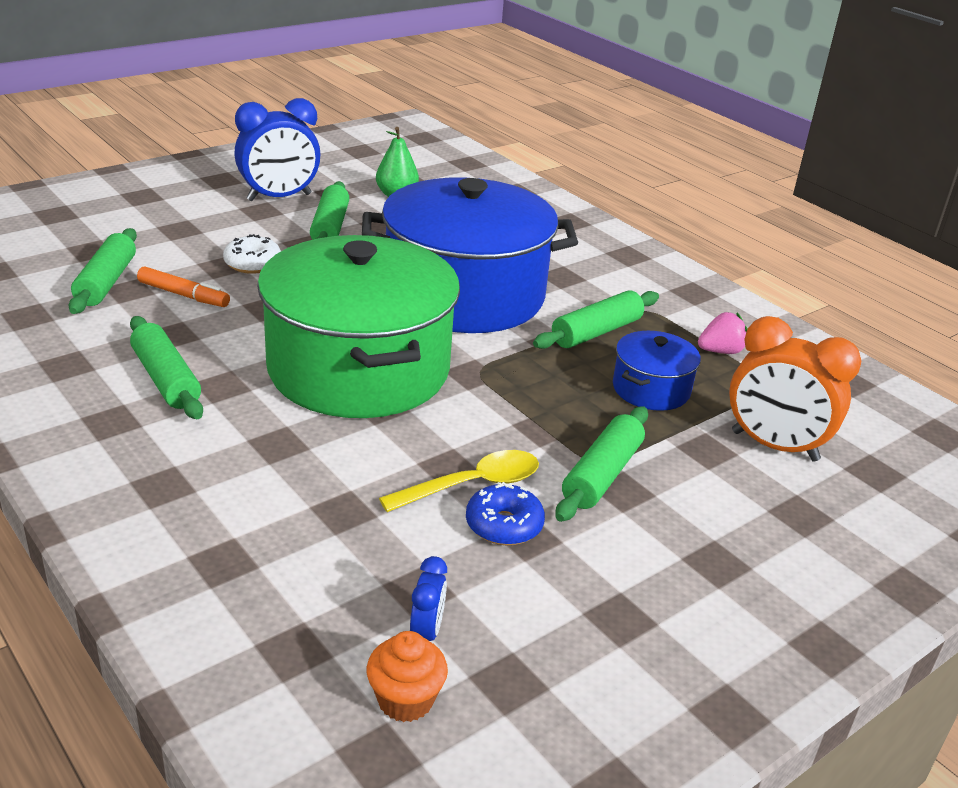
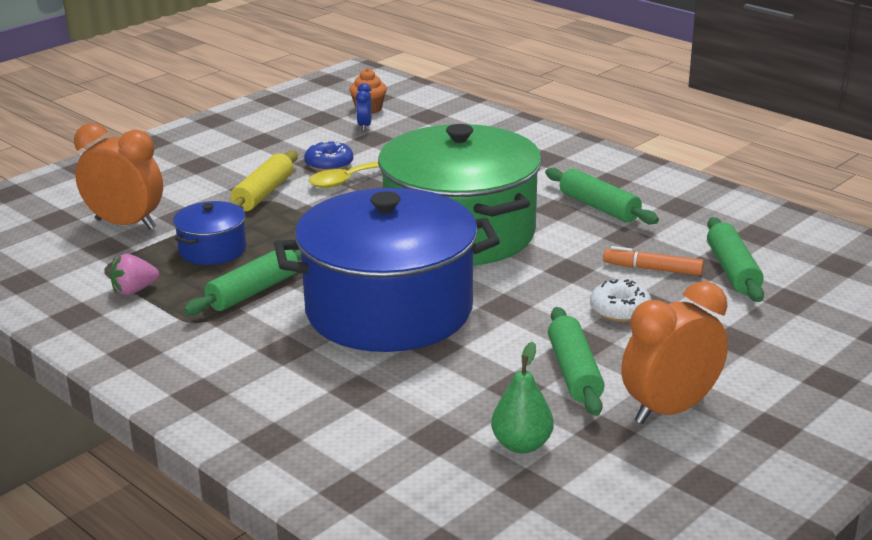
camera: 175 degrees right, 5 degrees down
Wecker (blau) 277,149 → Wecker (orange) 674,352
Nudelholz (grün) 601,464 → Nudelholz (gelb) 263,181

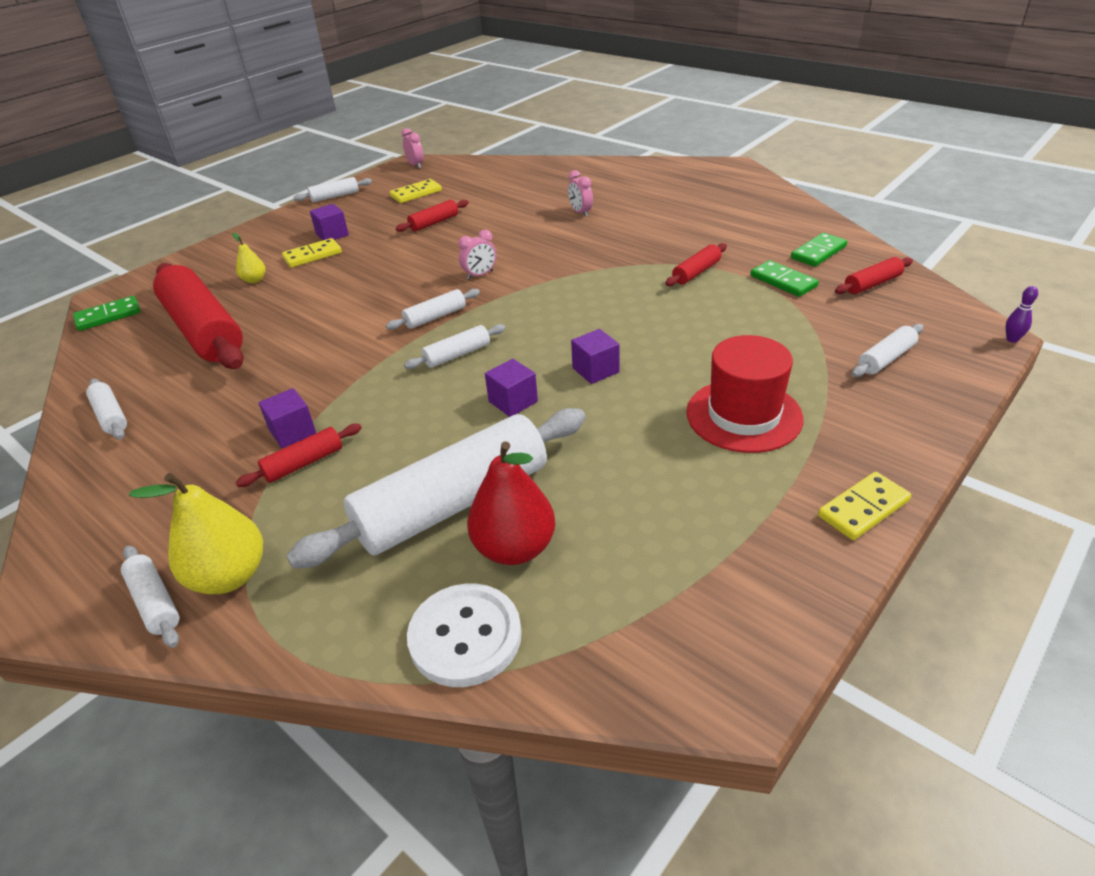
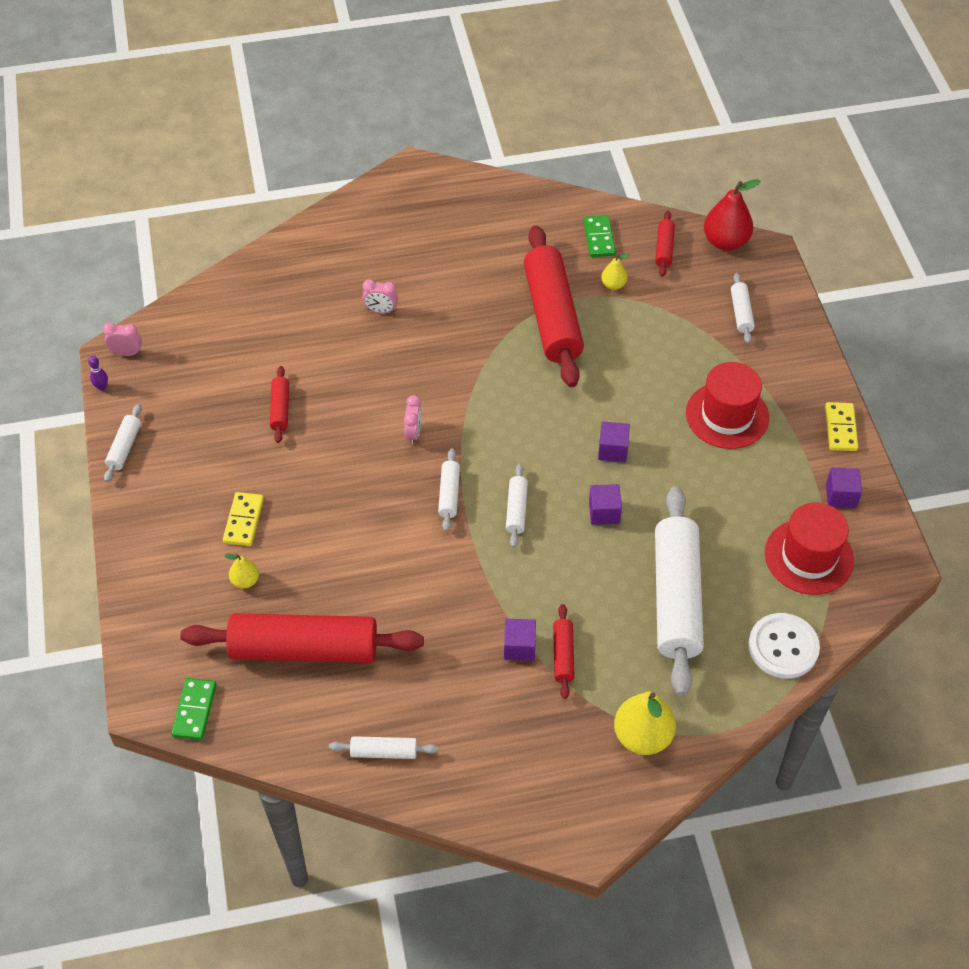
camera: 55 degrees left, 15 degrees up
Nudelholz (weiß) 150,596 → -
Kubus (lila) 329,222 → Kubus (lila) 844,488, moved
Dominostein (gelb) 416,191 → -
Birne (rot) 511,503 → Birne (rot) 732,215, moved
Nudelholz (rot) 696,264 → Nudelholz (rot) 554,306, x2.30
Dominostein (grün) 784,278 → Birne (gelb) 615,272
Bowlingkegel (lila) 1021,314 → Bowlingkegel (lila) 98,373, moved
- → Hut (rot) 809,549

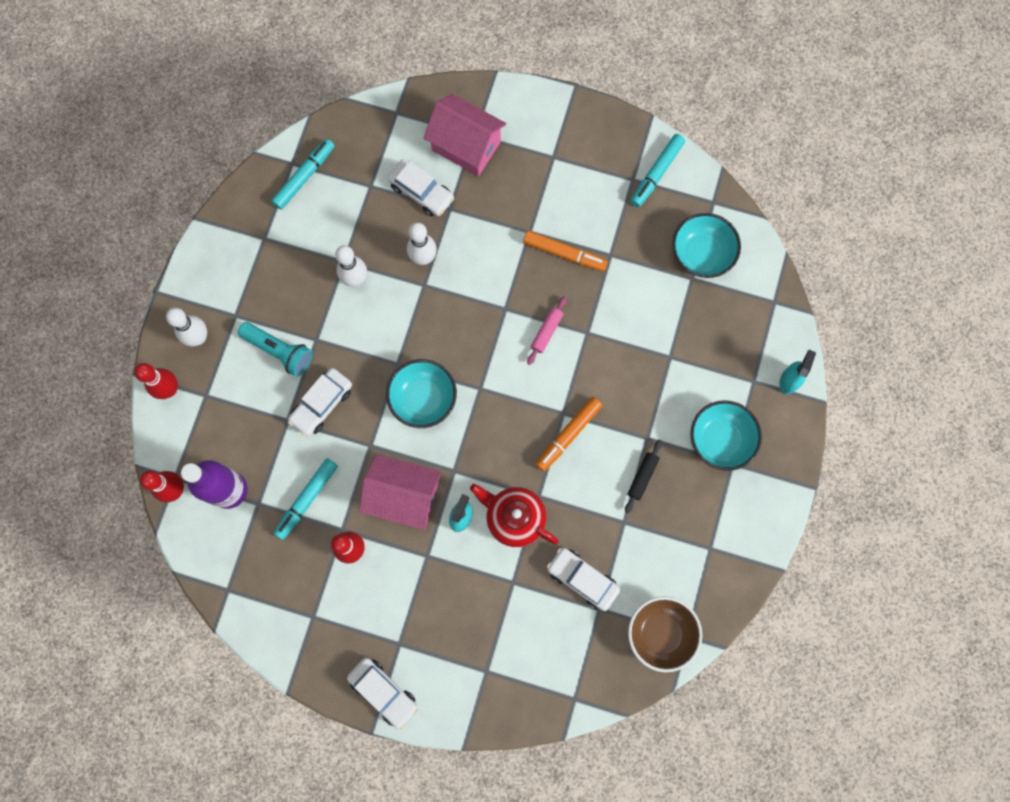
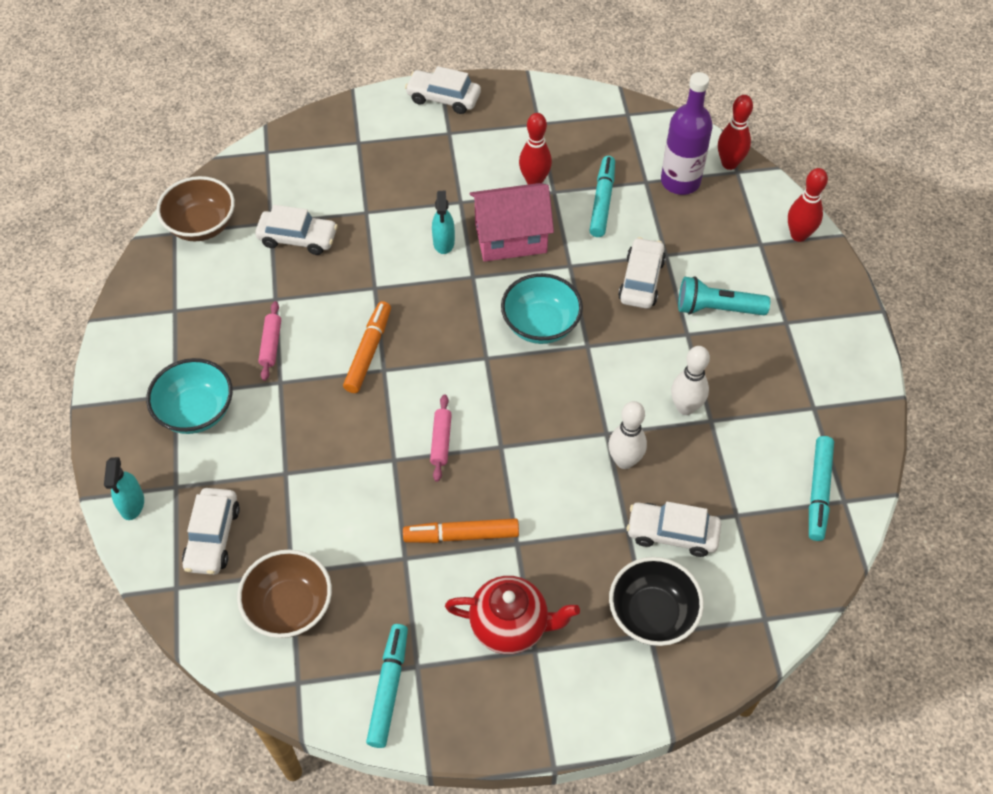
camera: 155 degrees right, 20 degrees down
Bowlingkegel (weiß) 186,327 → -
Haus (rosa) 465,135 → Schüssel (schwarz) 656,601
Teekanne (rot) 514,515 → Teekanne (rot) 512,615, moved
Nudelholz (schwarz) 643,476 → Nudelholz (rosa) 269,341
Schüssel (türkis) 706,245 → Schüssel (braun) 284,593
- → Auto (weiß) 211,531

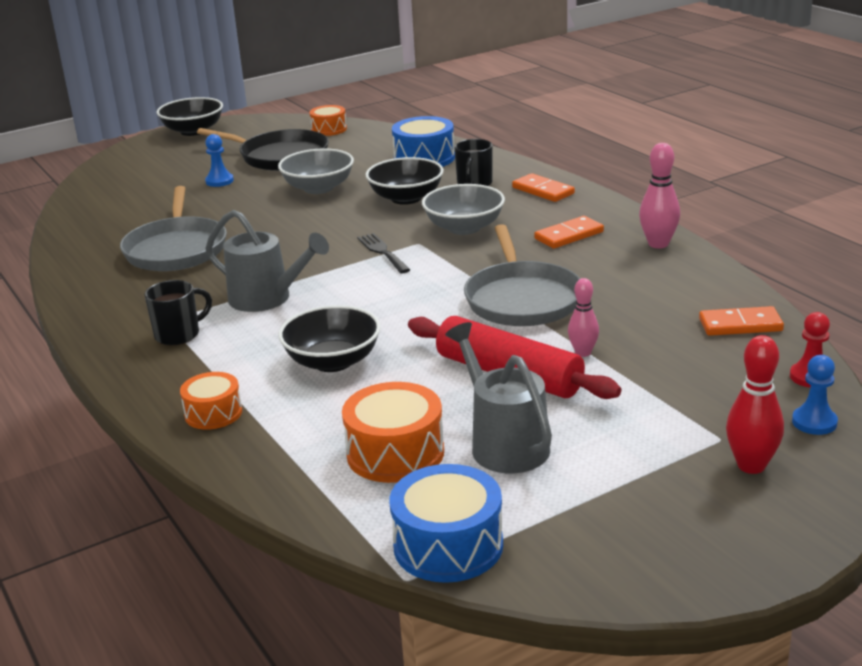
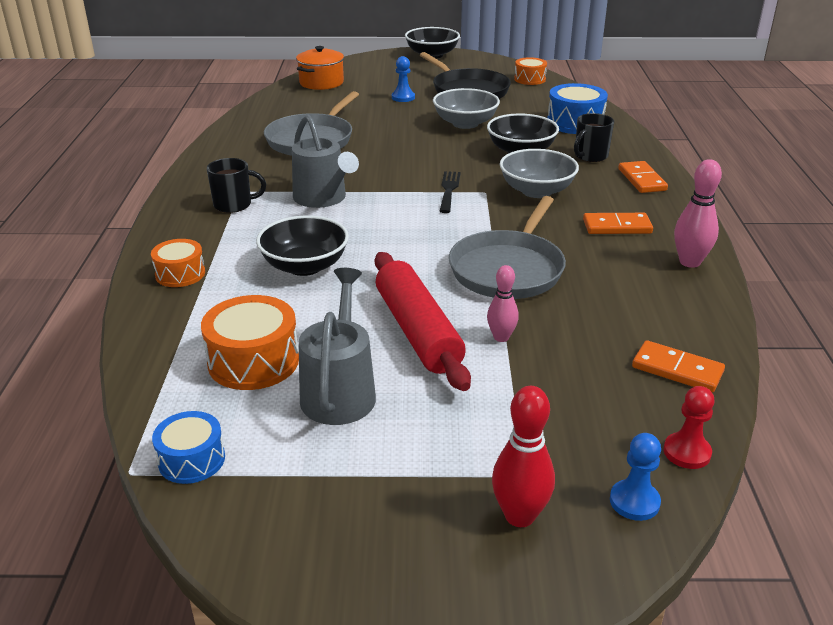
camera: 30 degrees right, 5 degrees up
Trommel (blau) 446,523 → Trommel (blau) 188,447, x0.63
- → Kochtopf (orange) 320,68

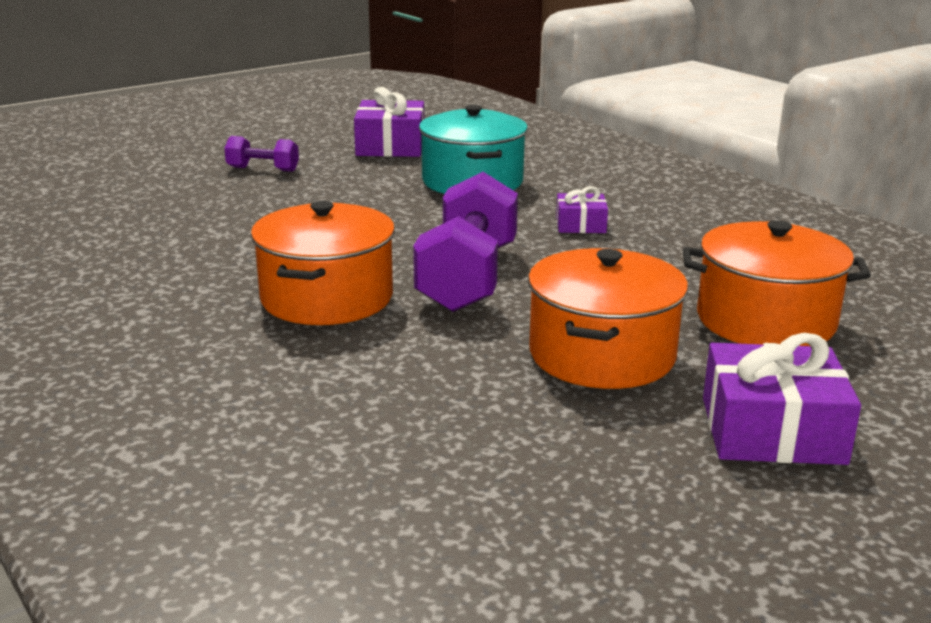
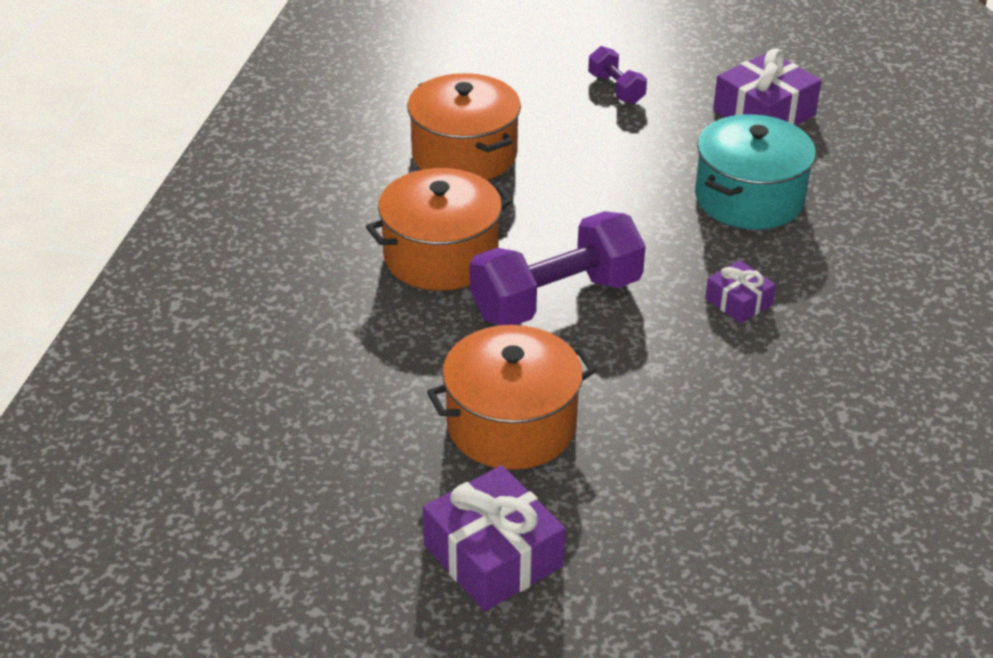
camera: 50 degrees right, 15 degrees up
Kochtopf (orange) 777,283 → Kochtopf (orange) 464,126, moved

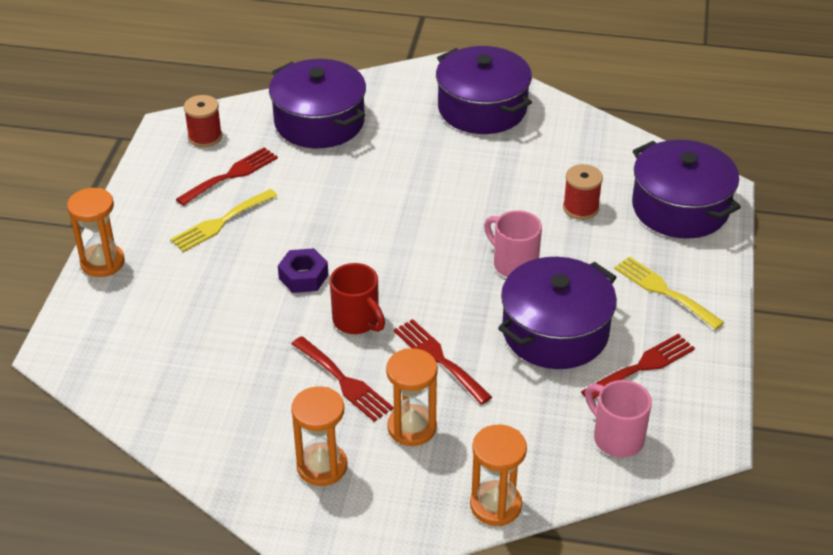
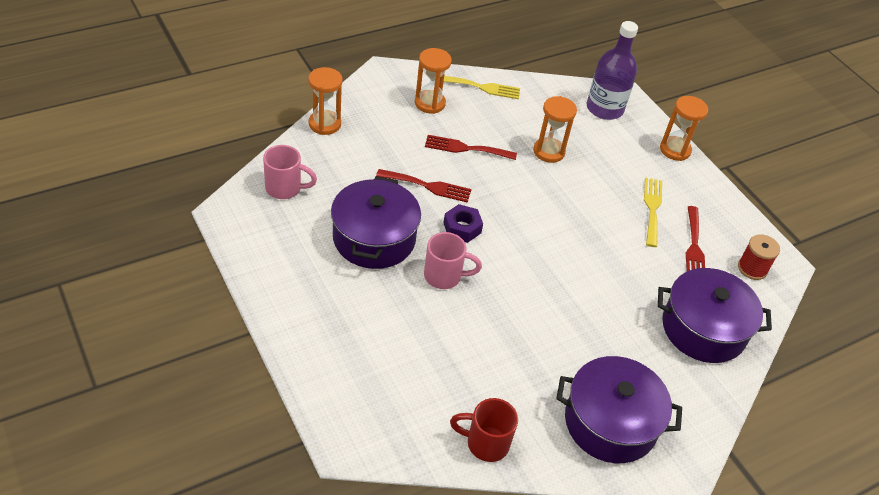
camera: 135 degrees right, 5 degrees up
Sechskantmutter (lila) 303,270 → Sechskantmutter (lila) 463,223, moved
Tasse (rot) 357,298 → Tasse (rot) 484,430, moved
Sanduhr (orange) 412,397 → Sanduhr (orange) 555,129, moved
Garnrolle (rot) 583,192 → -
Gabel (rot) 638,366 → -
Gabel (gelb) 669,293 → Gabel (gelb) 482,87, moved
Kochtopf (lila) 686,189 → -
- → Flasche (lila) 612,70

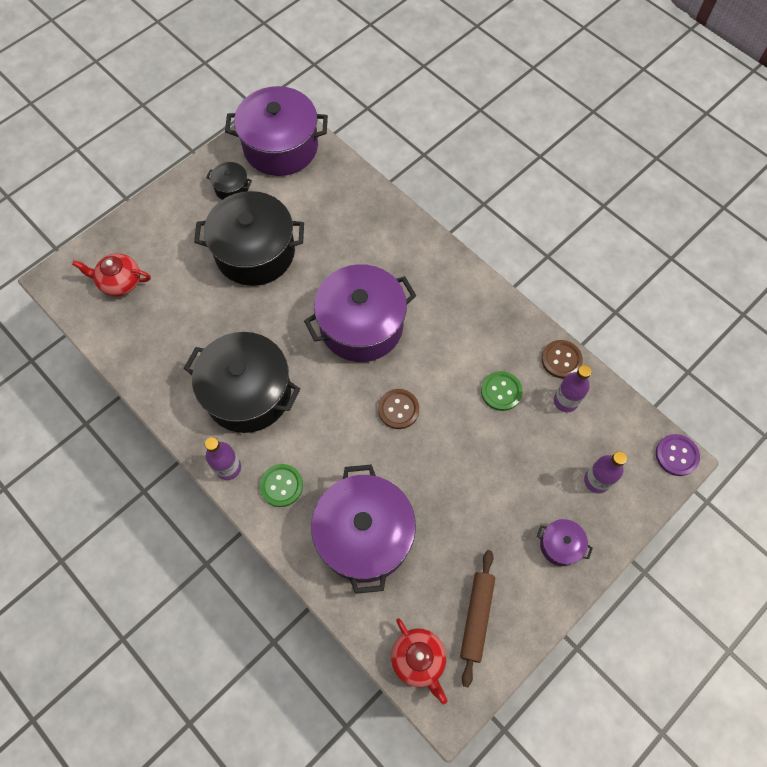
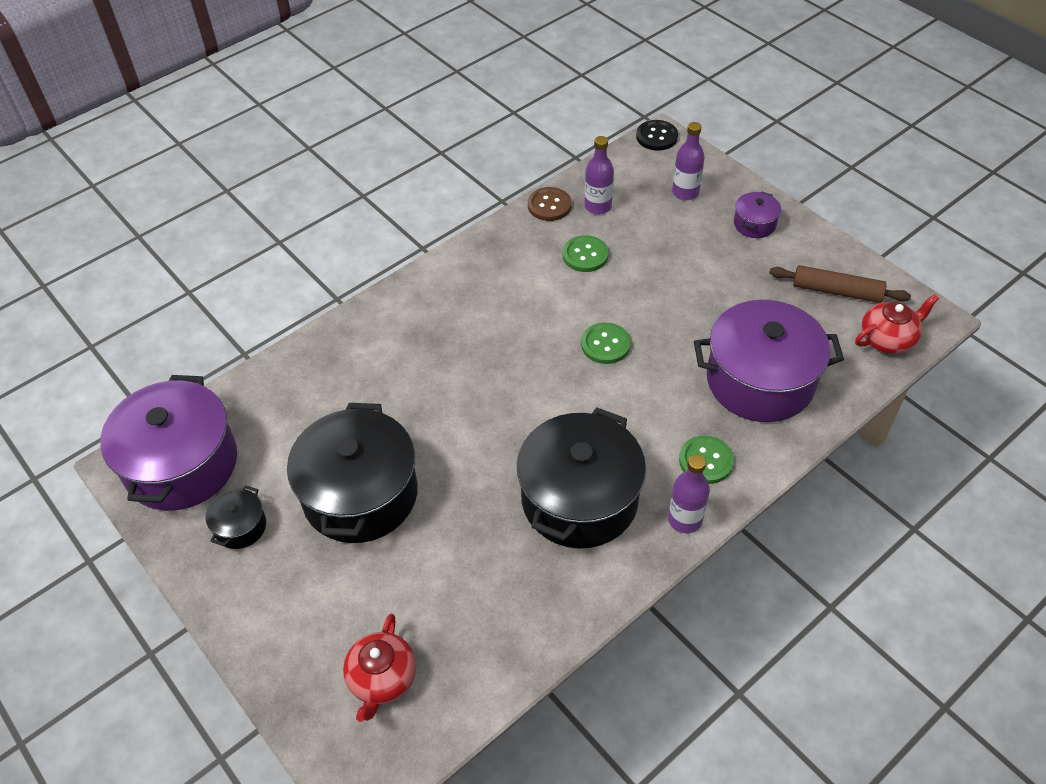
camera: 85 degrees left, 15 degrees down
Kochtopf (lila) 360,313 → -
Knopf (braun) 398,409 → Knopf (grün) 606,343
Knopf (lila) 678,455 → Knopf (schwarz) 657,135

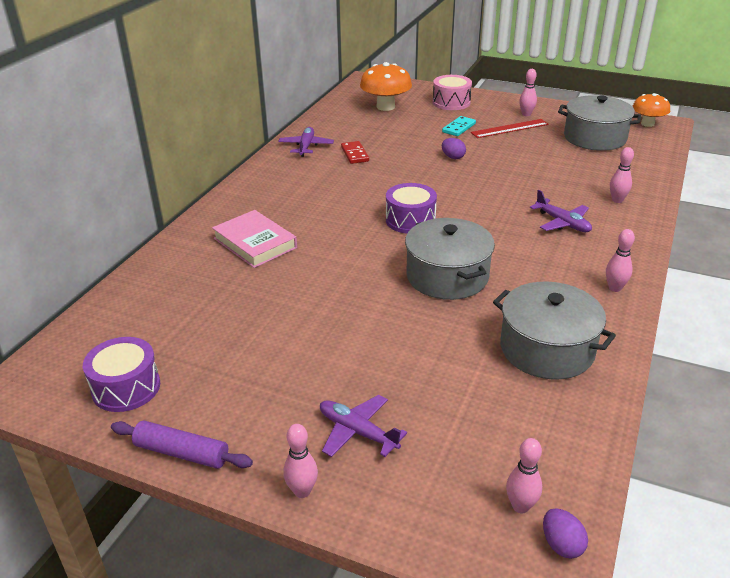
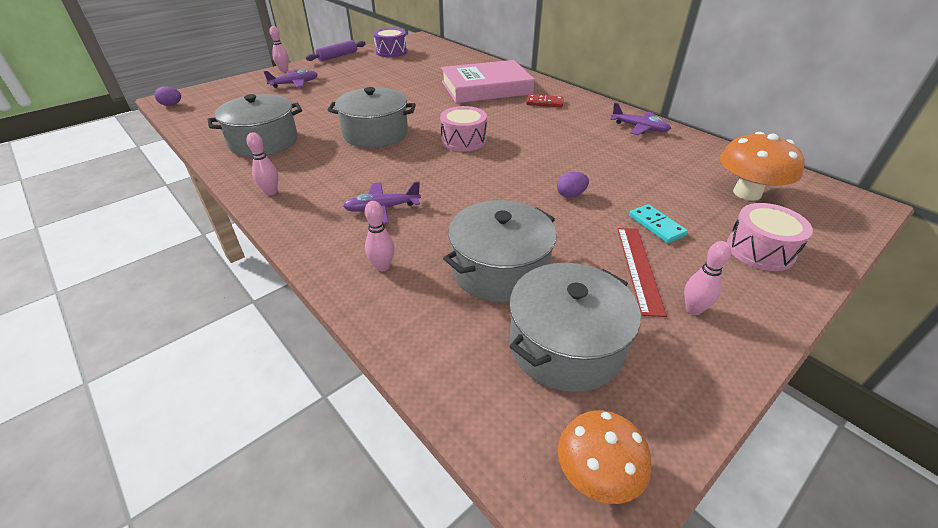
camera: 115 degrees right, 5 degrees up
Buch (rosa) 254,239 → Buch (rosa) 488,81, x1.55
Dominostein (rot) 355,152 → Dominostein (rot) 545,100, moved
Trommel (lila) 411,208 → Trommel (rosa) 463,128
Bowlingkegel (rosa) 524,475 → -
- → Kochtopf (grau) 500,251

